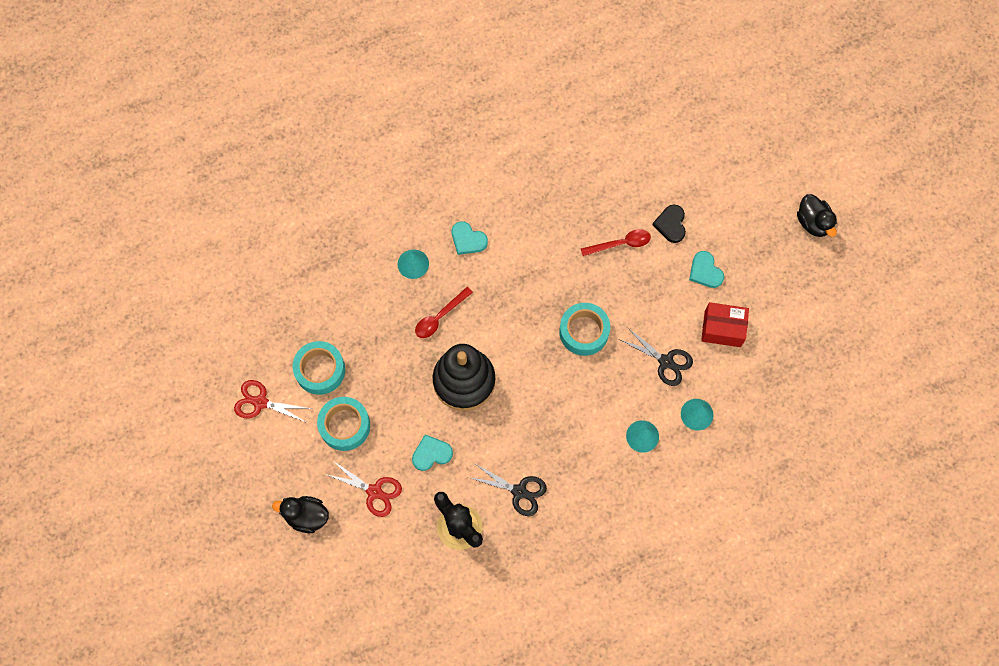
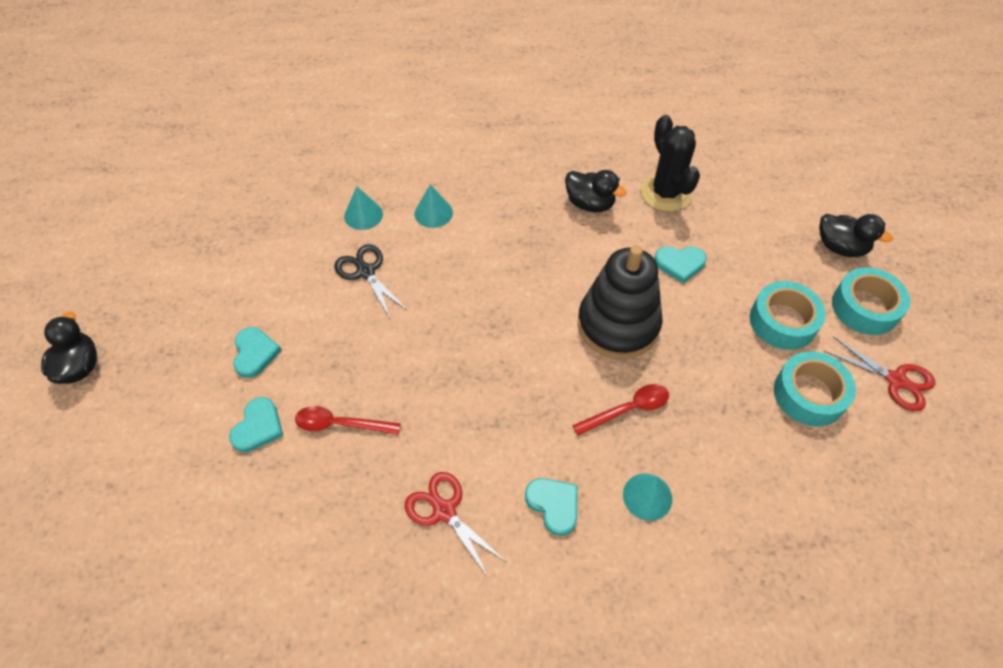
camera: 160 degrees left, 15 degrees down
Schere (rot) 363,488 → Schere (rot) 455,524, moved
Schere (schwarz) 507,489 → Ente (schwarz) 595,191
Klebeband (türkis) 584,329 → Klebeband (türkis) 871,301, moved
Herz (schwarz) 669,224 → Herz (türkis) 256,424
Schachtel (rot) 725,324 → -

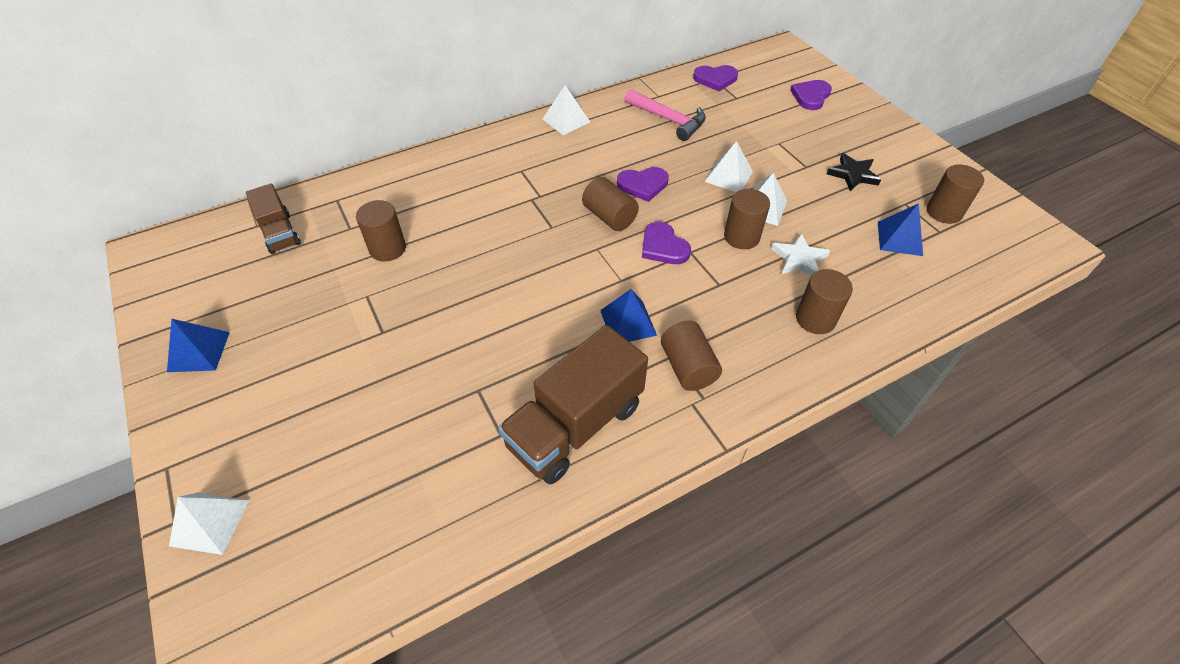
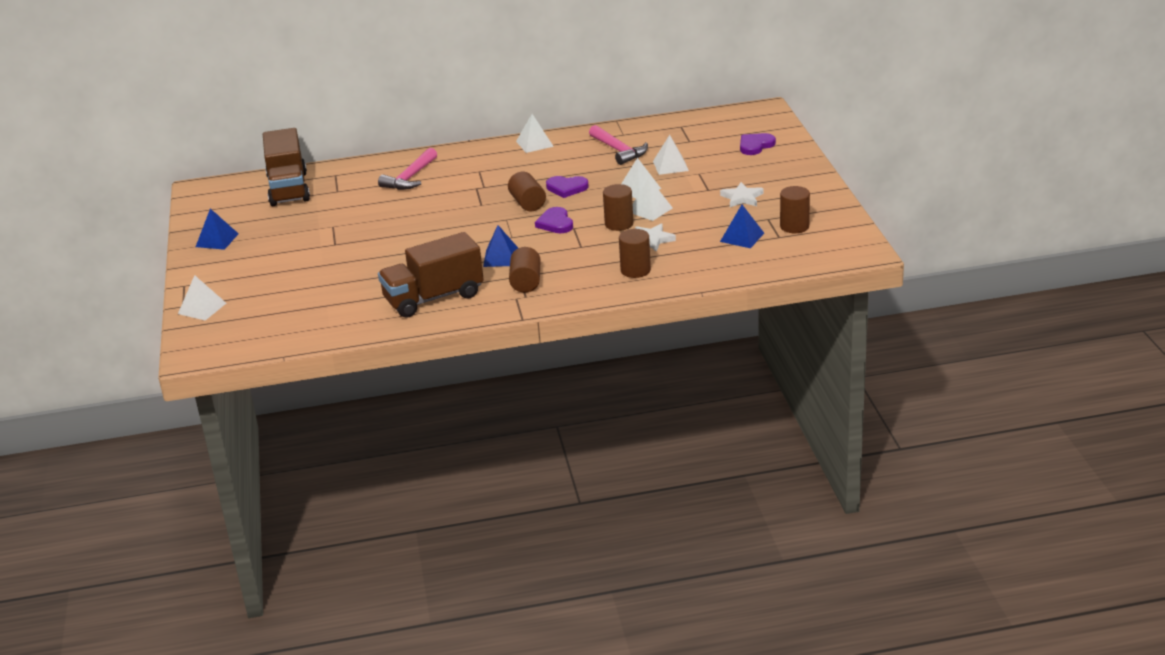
camera: 20 degrees right, 20 degrees down
Lastwagen (braun) 273,219 → Lastwagen (braun) 286,167, x1.74
Vollzylinder (braun) 381,231 → -
Herz (lila) 715,78 → -
Stern (schwarz) 854,172 → Stern (weiß) 742,194
- → Hammer (rosa) 407,169
- → Pyramide (weiß) 671,155

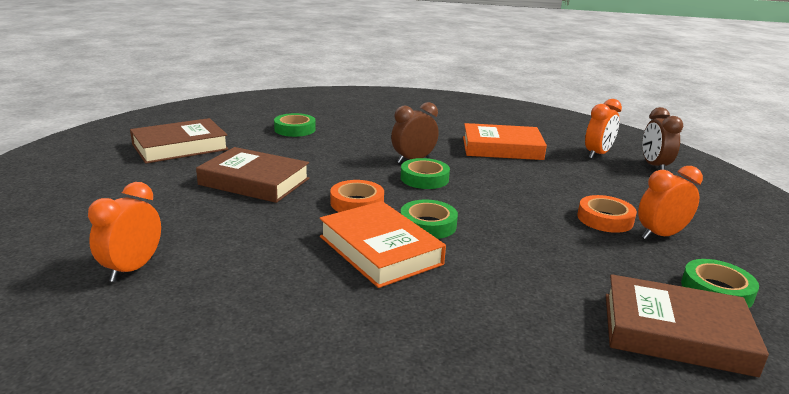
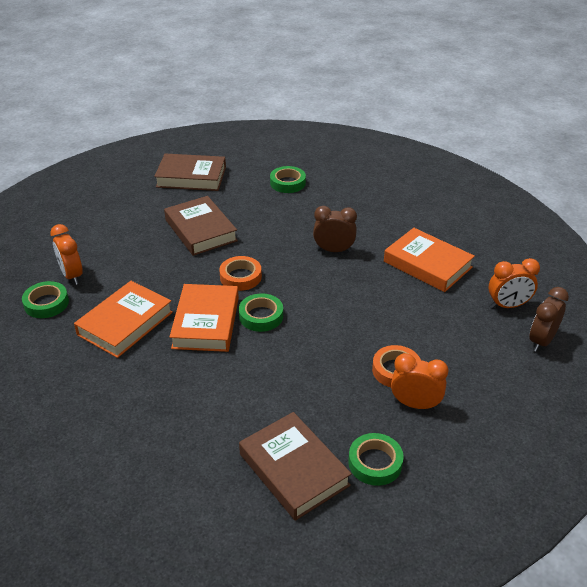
camera: 40 degrees right, 15 degrees up
Wecker (orange) 124,232 → Wecker (orange) 66,254, 90 degrees counterclockwise
Klebeband (grün) 425,173 → Klebeband (grün) 45,299, moved
- → Buch (orange) 123,319

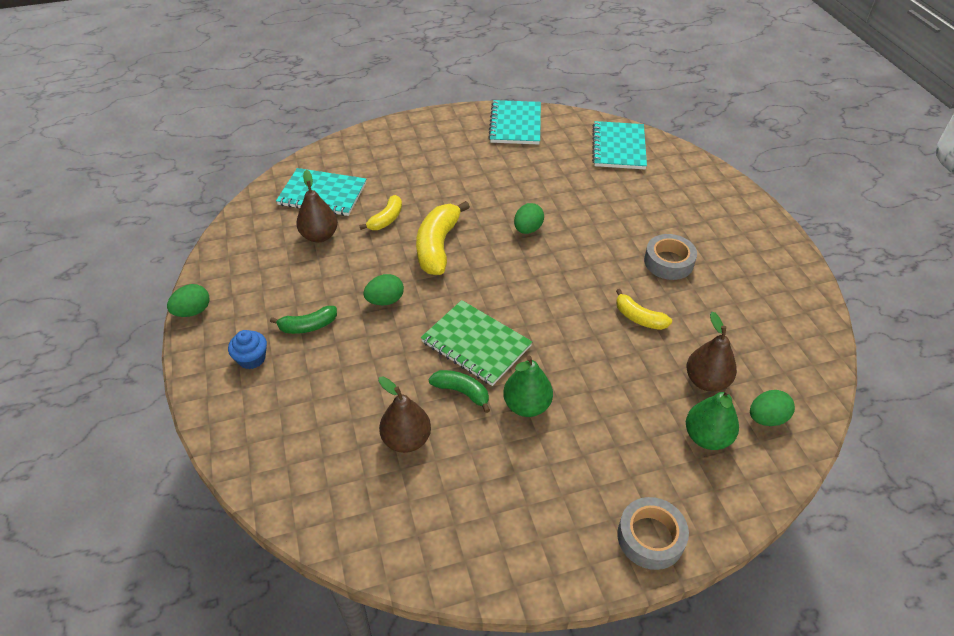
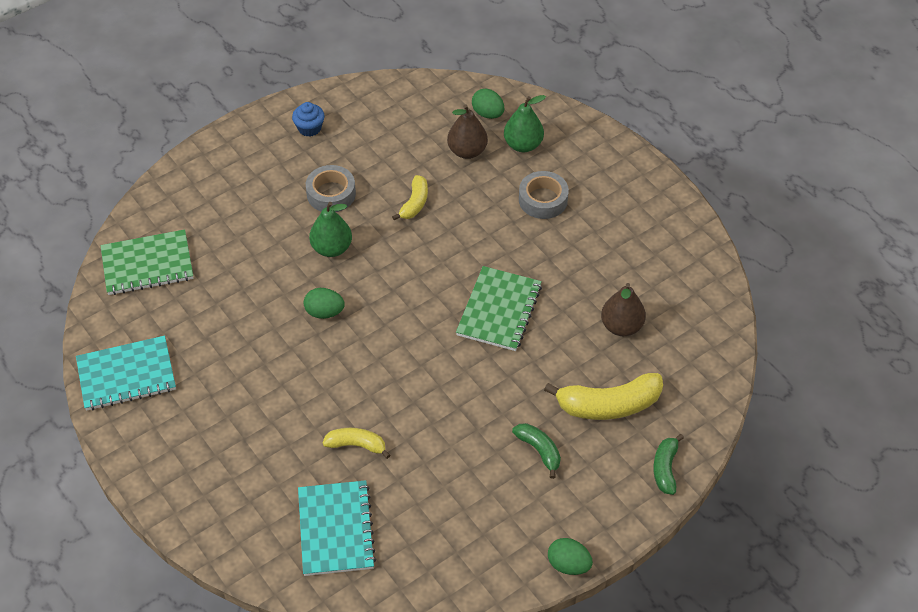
camera: 110 degrees left, 5 degrees up
Muffin (blau) 247,349 → Muffin (blau) 308,119, moved
Birne (braun) 317,206 → -
Ei (grün) 383,289 → -
Banane (gelb) 443,238 → Banane (gelb) 603,396, moved
Banane (grün) 459,391 → Banane (grün) 668,464, moved
Birne (grün) 528,386 → Birne (grün) 330,229, moved
Notizbuch (türkis) 619,145 → Notizbuch (grün) 147,262
Klebeband (grau) 653,533 → Klebeband (grau) 544,195, moved

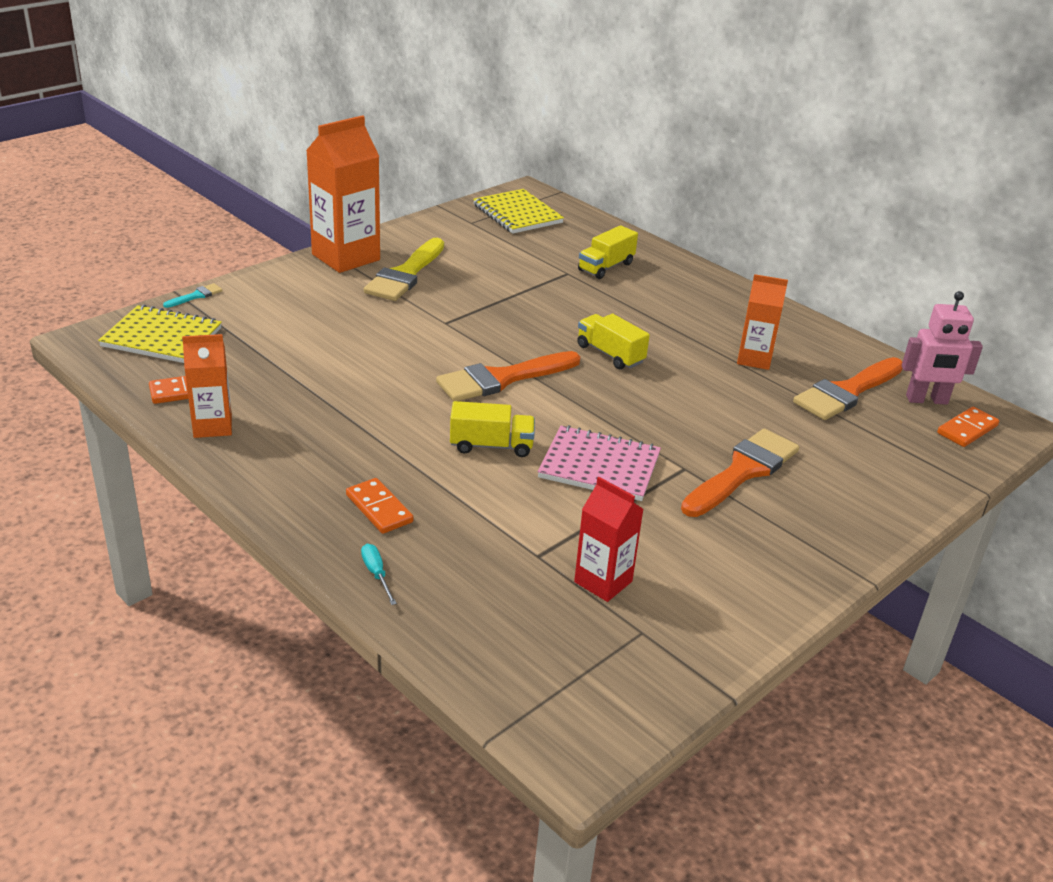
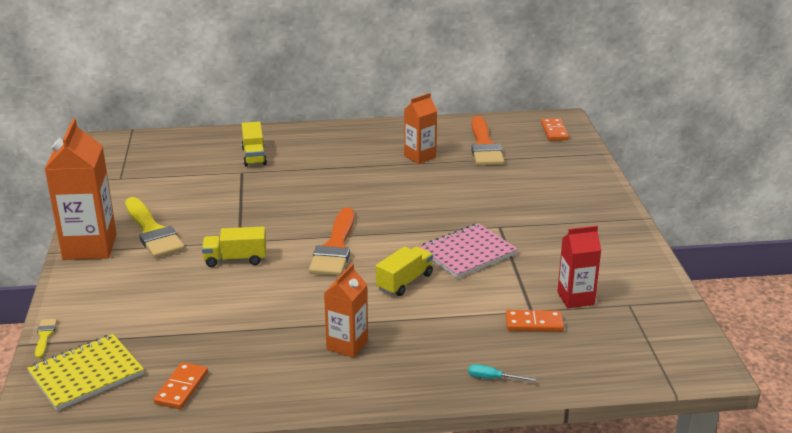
camera: 50 degrees left, 5 degrees down
Pinsel (türkis) 193,295 → Pinsel (gelb) 46,338
Getränkekarton (orange) 207,386 → Getränkekarton (orange) 346,310, moved
Dominostein (orange) 380,506 → Dominostein (orange) 535,321, moved
Notizbuch (gelb) 518,211 → -
Lastwagen (gelb) 613,341 → Lastwagen (gelb) 234,247, moved
Pinsel (orange) 740,473 → -
Roboter (rosa) 942,348 → -

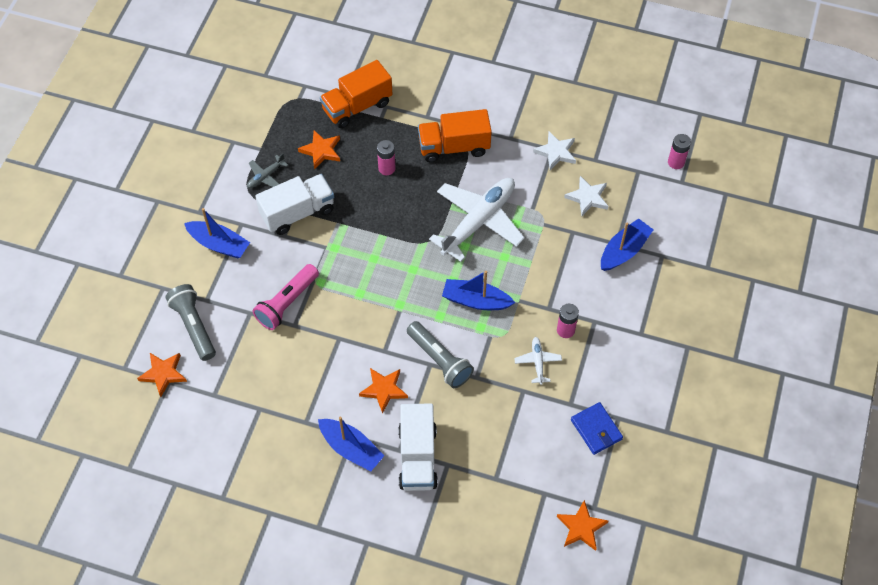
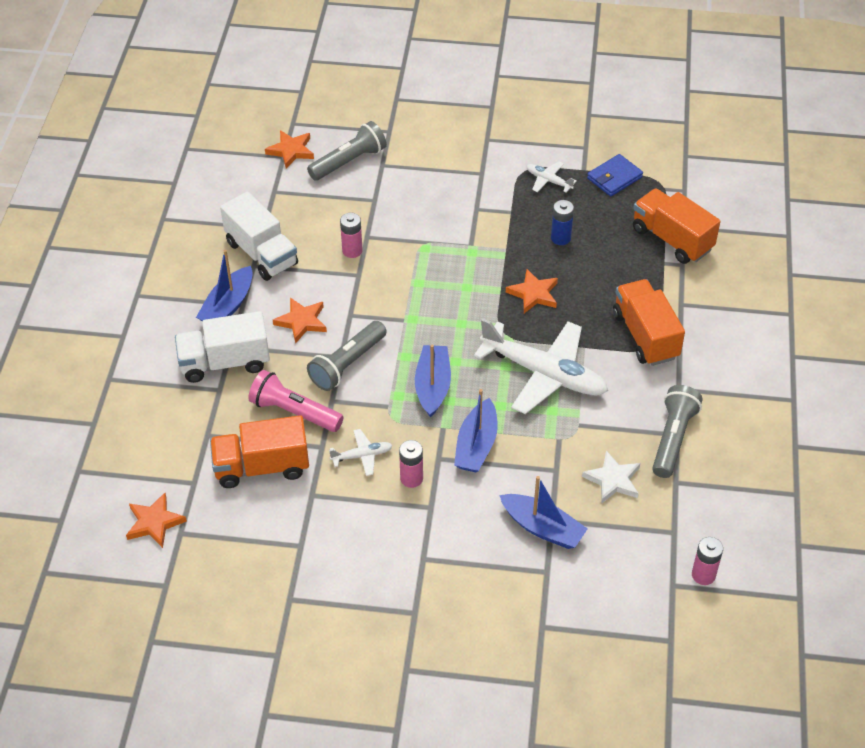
camera: 80 degrees right, 10 degrees down
Boot (blau) 217,233 → Boot (blau) 475,430, moved
Flugzeug (grau) 267,170 → Flugzeug (weiß) 551,176
Taschenlampe (rosa) 286,297 → Taschenlampe (rosa) 296,401, moved
Lastwagen (weiß) 294,204 → Lastwagen (weiß) 259,236, moved
Stern (orange) 319,149 → Stern (orange) 532,291, moved
Batterie (rosa) 386,157 → Batterie (rosa) 351,235, moved
Stern (weiß) 554,151 → Taschenlampe (grau) 677,431
Geldbörse (blau) 597,428 → Geldbörse (blau) 615,175, moved
- → Lastwagen (orange) 259,451
- → Batterie (blau) 562,222

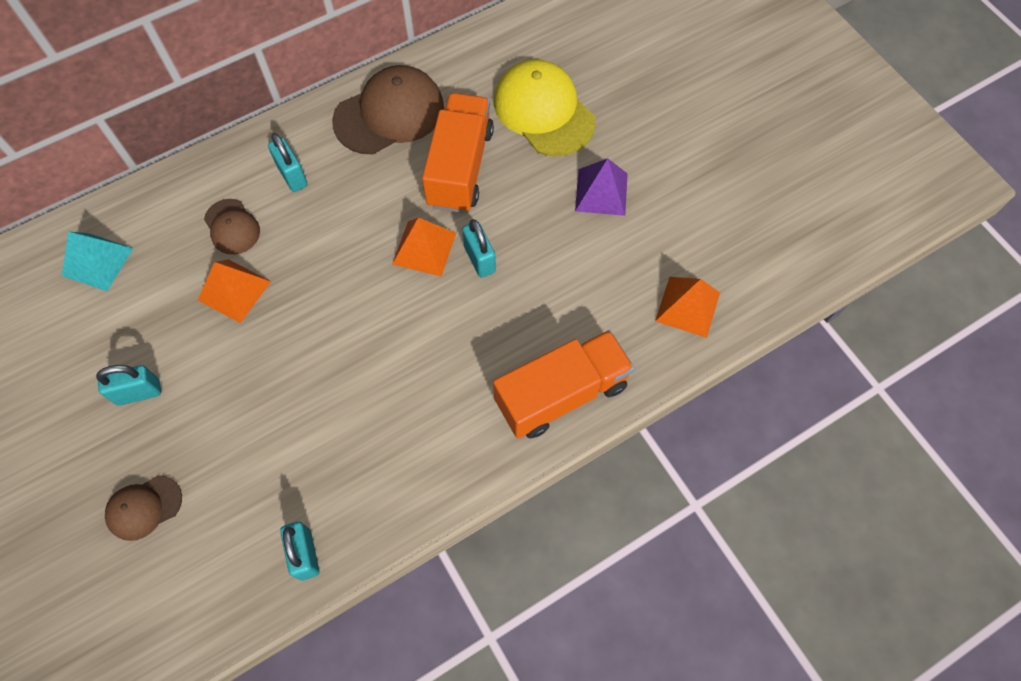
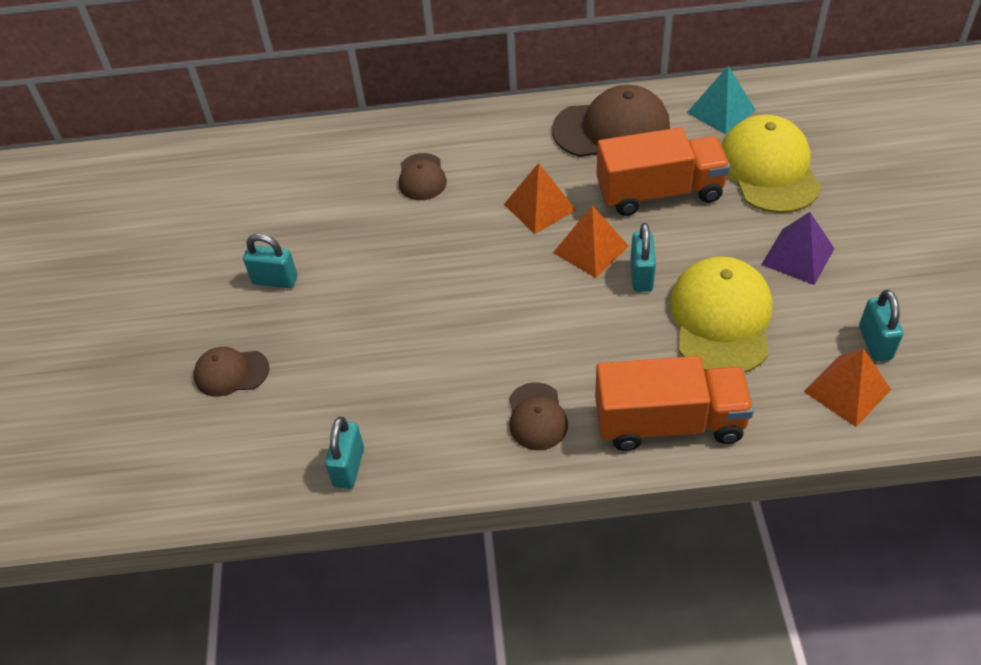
camera: 30 degrees right, 15 degrees down
Pyramide (türkis) 97,261 → Pyramide (türkis) 721,100, moved
Pyramide (orange) 234,291 → Pyramide (orange) 540,198, moved
Vorhängeschloss (türkis) 288,162 → Vorhängeschloss (türkis) 881,326, moved
Lastwagen (orange) 458,153 → Lastwagen (orange) 663,171, 45 degrees clockwise
- → Kappe (braun) 538,416
- → Kappe (gelb) 721,314

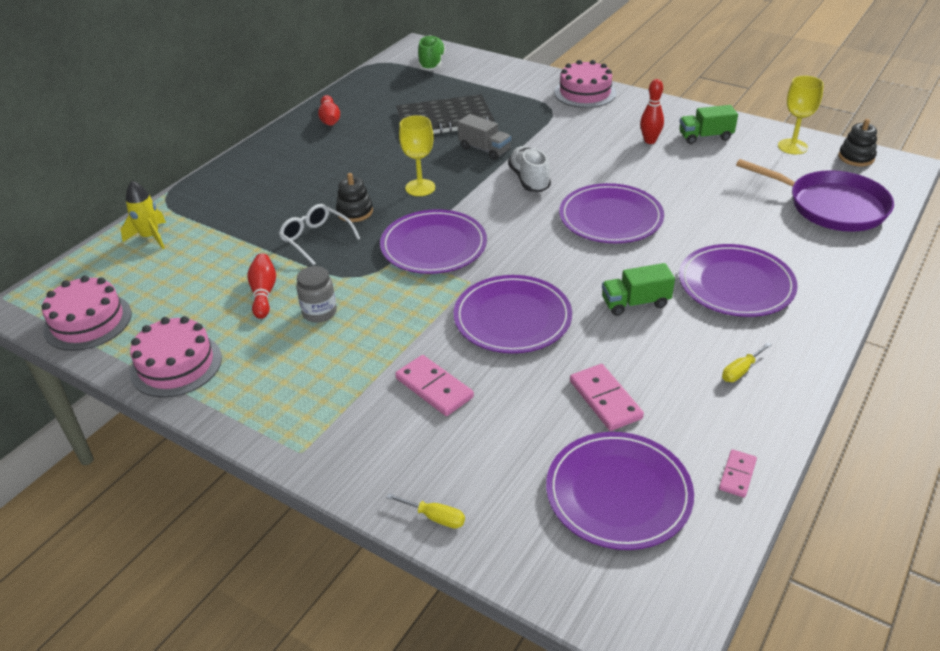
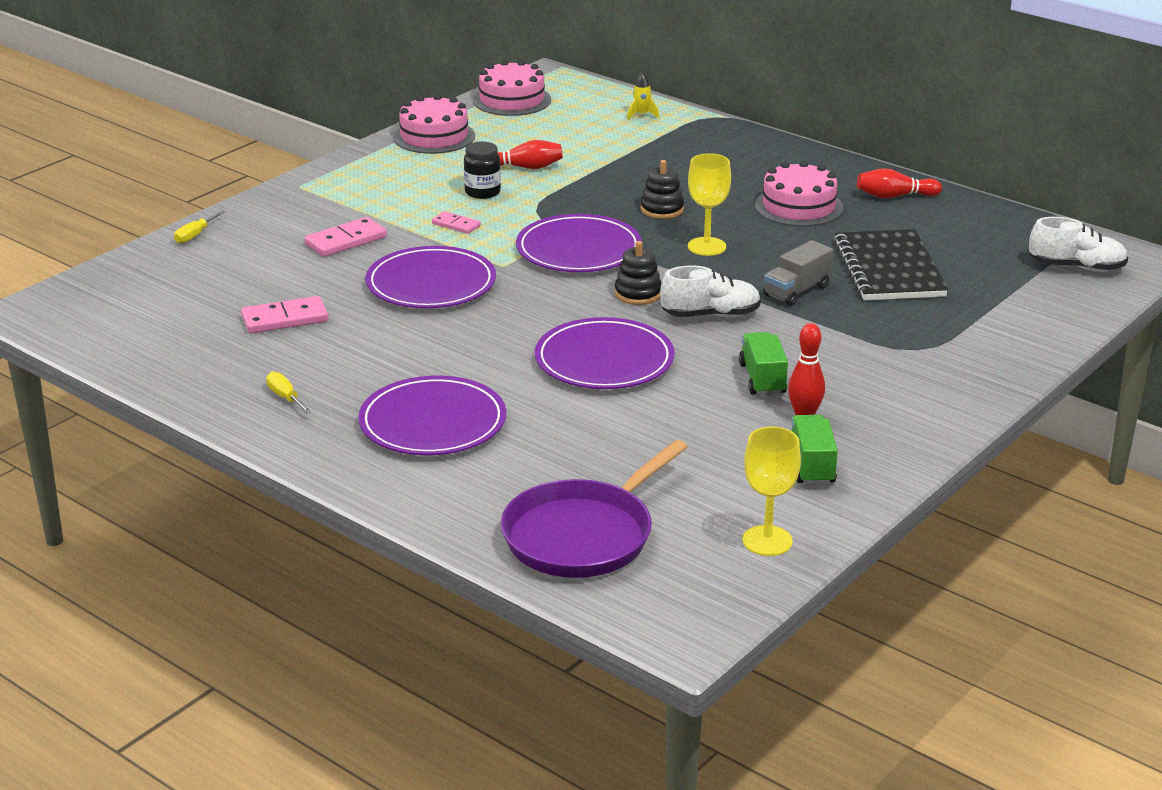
camera: 95 degrees right, 10 degrees down
Rakete (gelb) 143,215 → Rakete (gelb) 643,96, x0.64
Brille (weiß) 320,235 → -
Einmachglas (grau) 316,294 → Einmachglas (schwarz) 482,170
Schuh (grün) 432,53 → Schuh (weiß) 1078,244
Teller (lila) 620,491 → -
Kuchen (rosa) 585,84 → Kuchen (rosa) 799,194, moved
Lastwagen (grün) 638,289 → Lastwagen (grün) 763,363, moved
Dominostein (rosa) 738,473 → Dominostein (rosa) 456,222, moved
Stapelspielzeug (schwarz) 857,142 → Stapelspielzeug (schwarz) 638,273, moved

